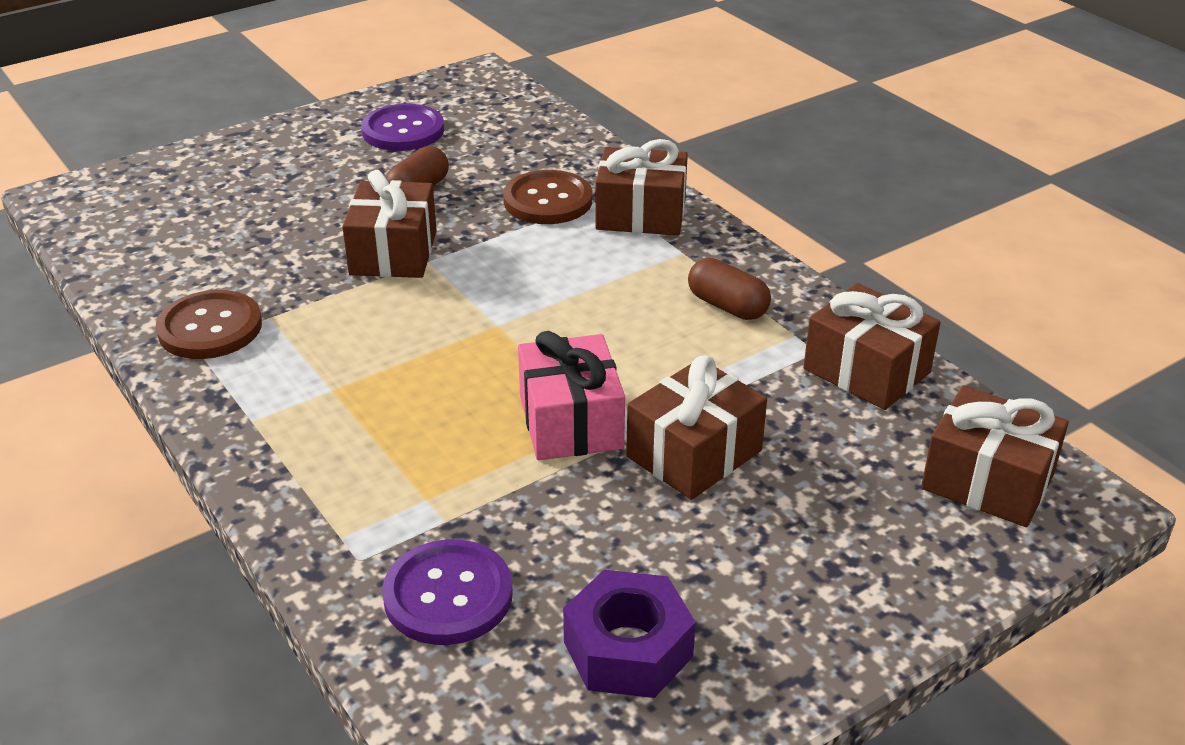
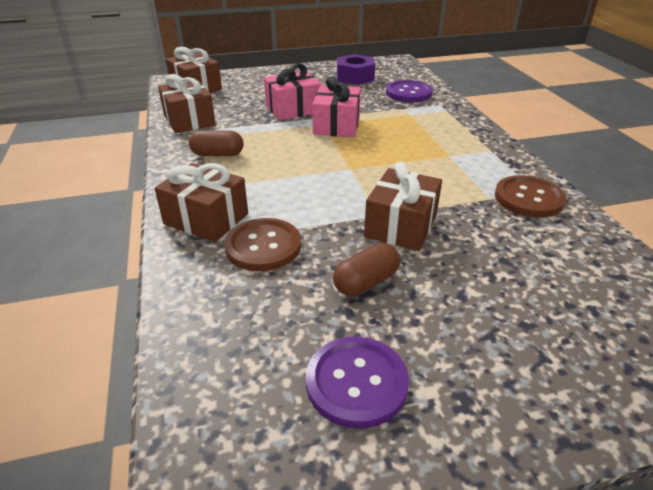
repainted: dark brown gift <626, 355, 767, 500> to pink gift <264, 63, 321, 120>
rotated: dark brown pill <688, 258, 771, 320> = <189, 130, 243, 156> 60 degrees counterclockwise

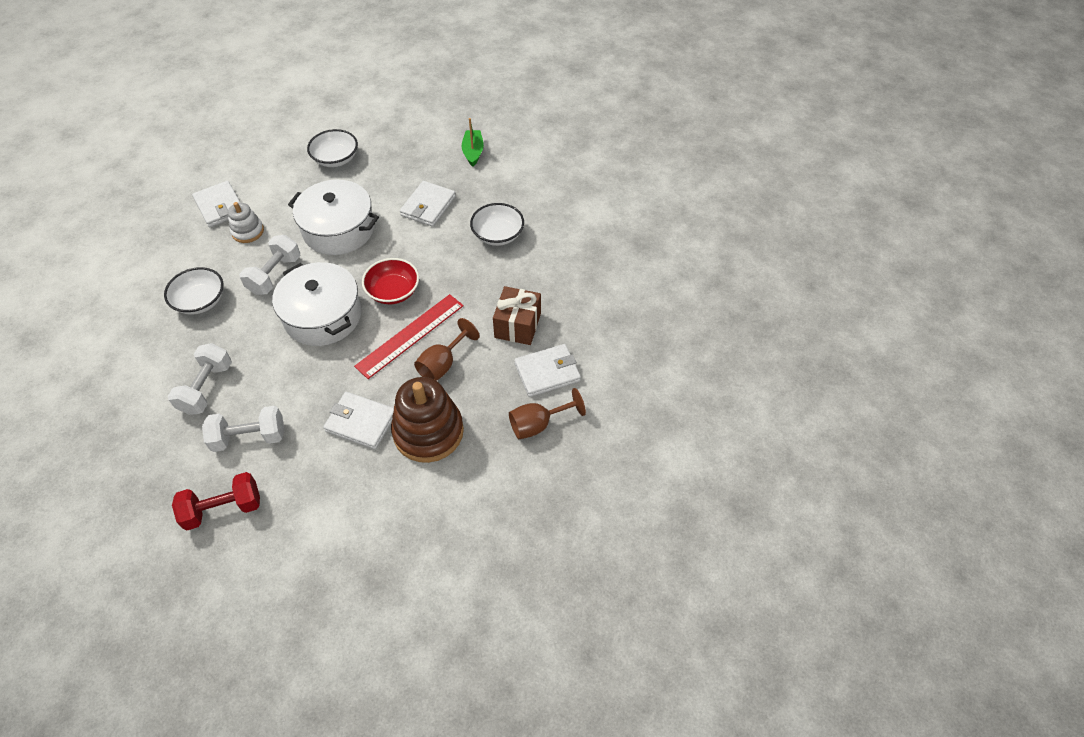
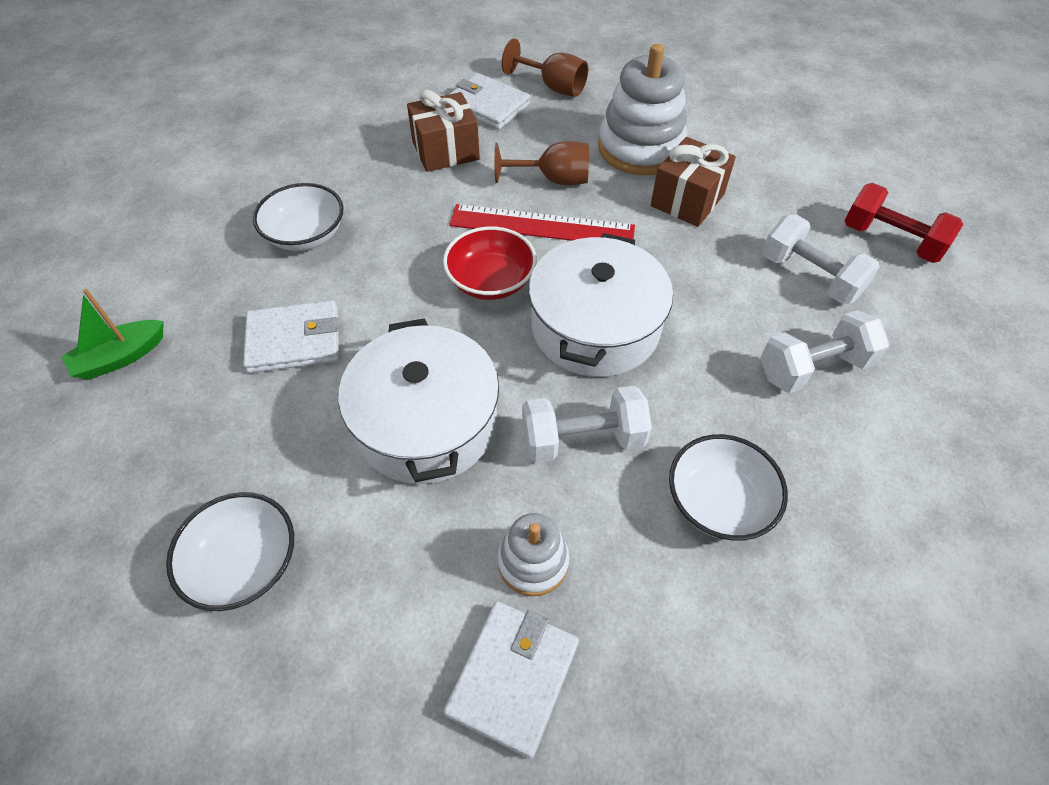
swapped: white billfold <323, 392, 394, 449> to dark brown gift <651, 137, 736, 227>
repainted: dark brown ring stacker <391, 377, 464, 463> to white ring stacker <598, 44, 687, 175>

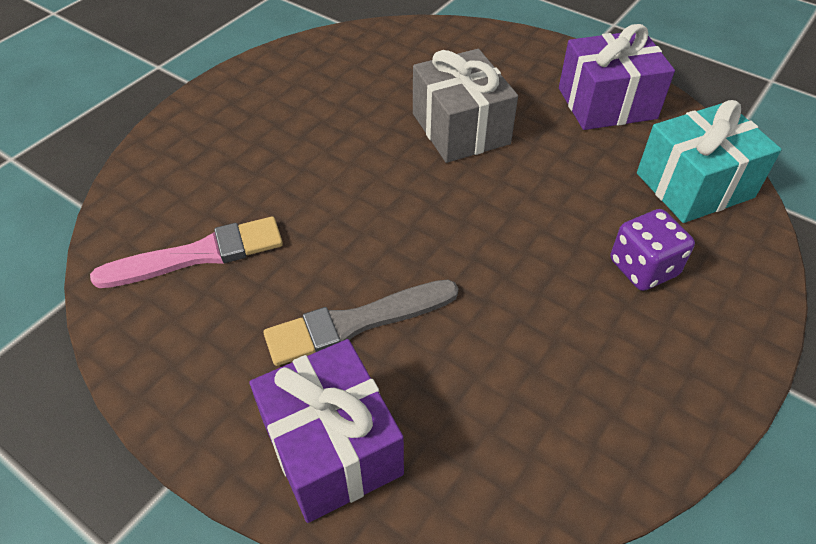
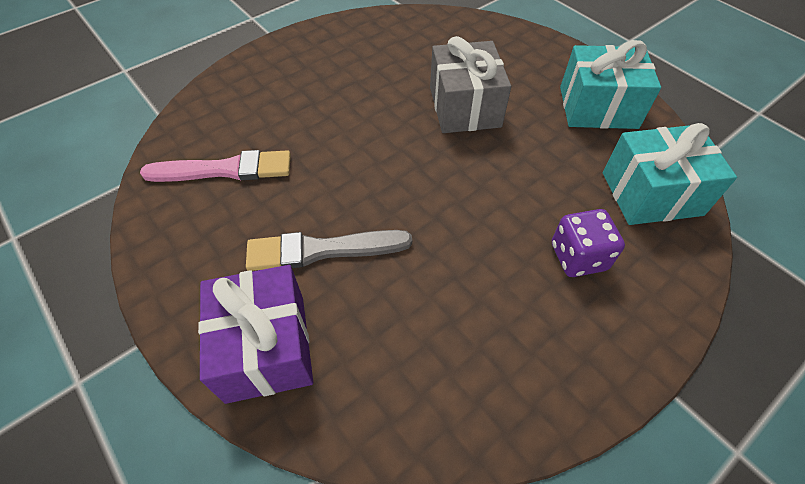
repainted: violet gift <559, 24, 675, 130> to teal gift <560, 40, 661, 129>

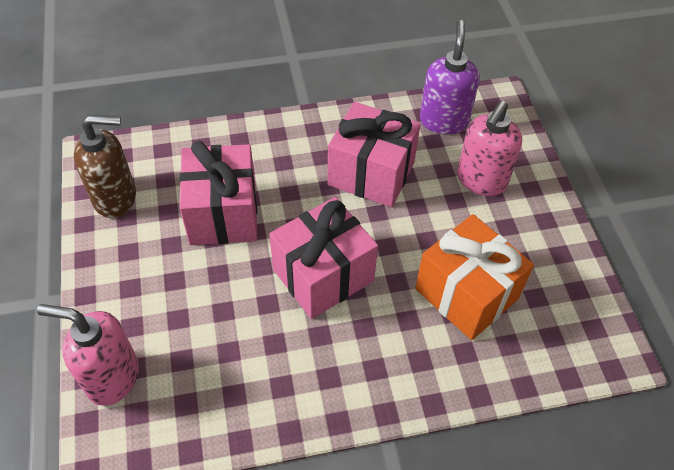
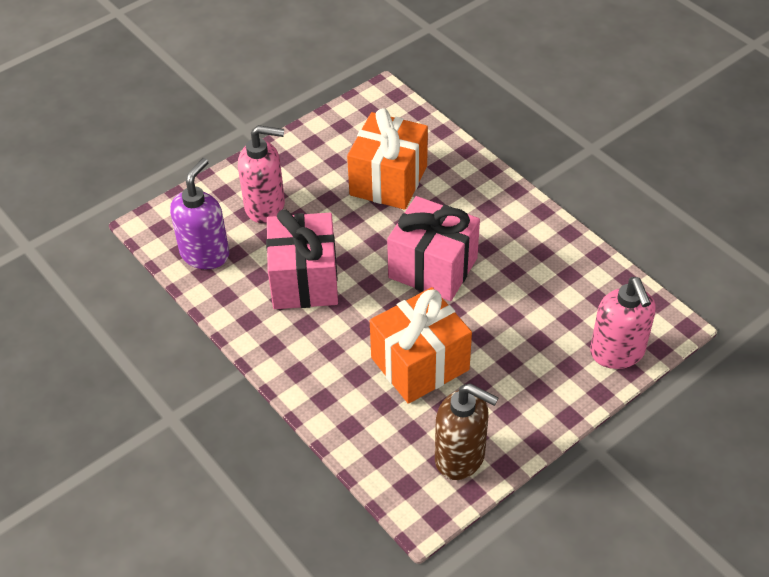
repainted: pink gift <179, 141, 257, 245> to orange-coloured gift <370, 287, 472, 404>
rotated: violet soap pump <420, 20, 480, 135> = <170, 158, 229, 269> 135 degrees clockwise; dark brown soap pump <74, 115, 136, 218> = <435, 383, 499, 480> 150 degrees clockwise

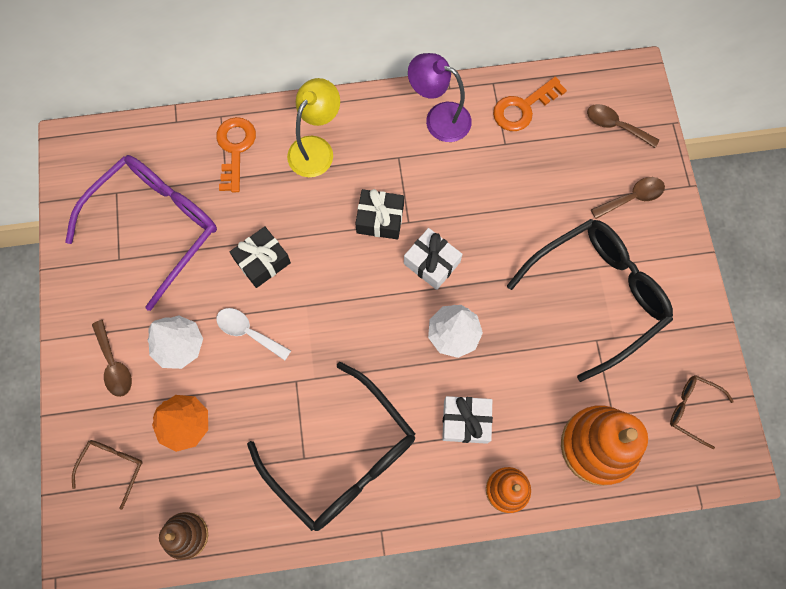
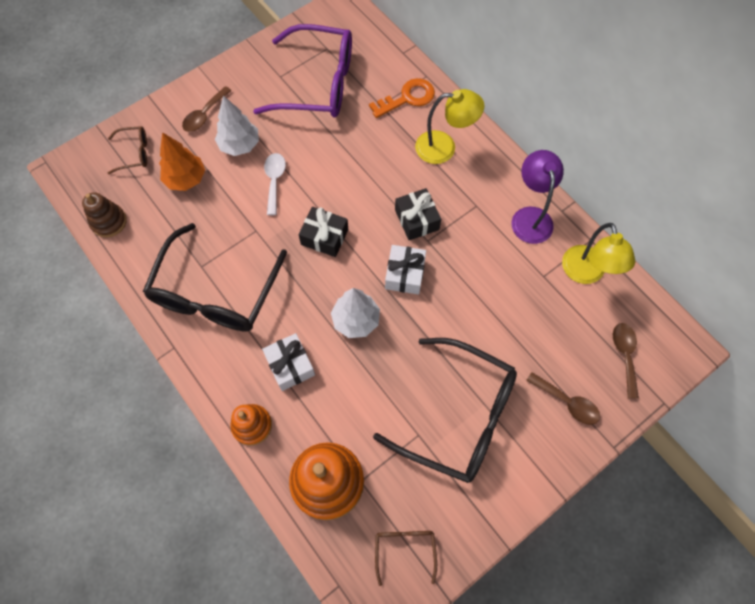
shifted: black gift <230, 226, 291, 288> to <298, 207, 348, 257>
swapped: orange-coloured door key <493, 77, 567, 131> to yellow lamp <562, 223, 636, 284>

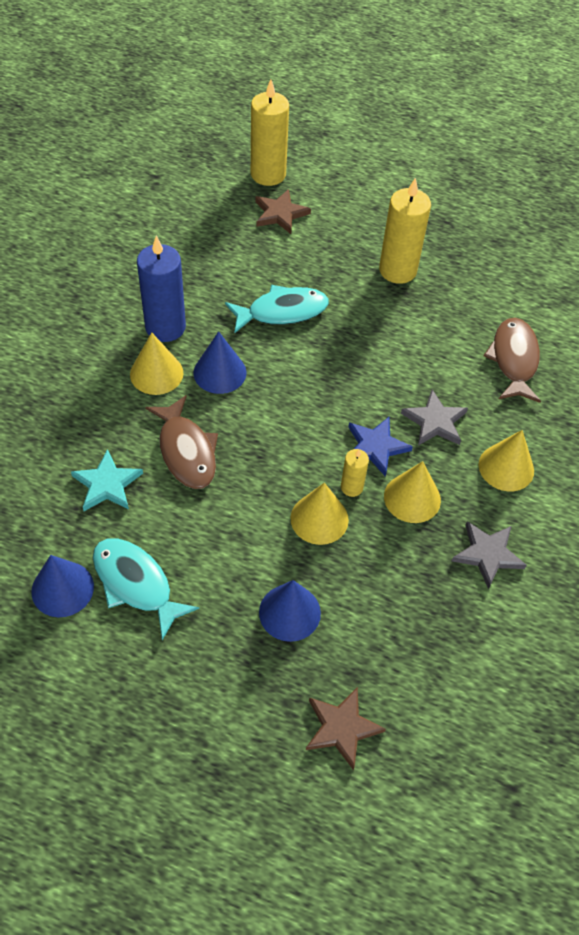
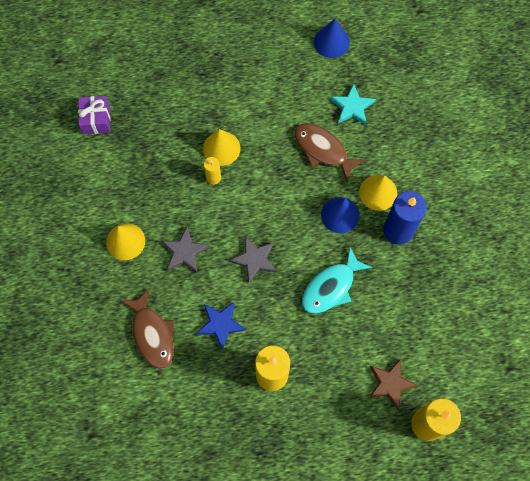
gone: yellow cone shape <384, 461, 441, 523>; teal fish figure <93, 538, 199, 640>; cobalt cone shape <259, 580, 321, 642>; dark brown star <306, 687, 386, 770>
new: violet gift <78, 96, 110, 134>
shifted: cobalt star <348, 417, 413, 477> to <196, 302, 246, 350>; gray star <452, 521, 527, 589> to <229, 236, 277, 283>

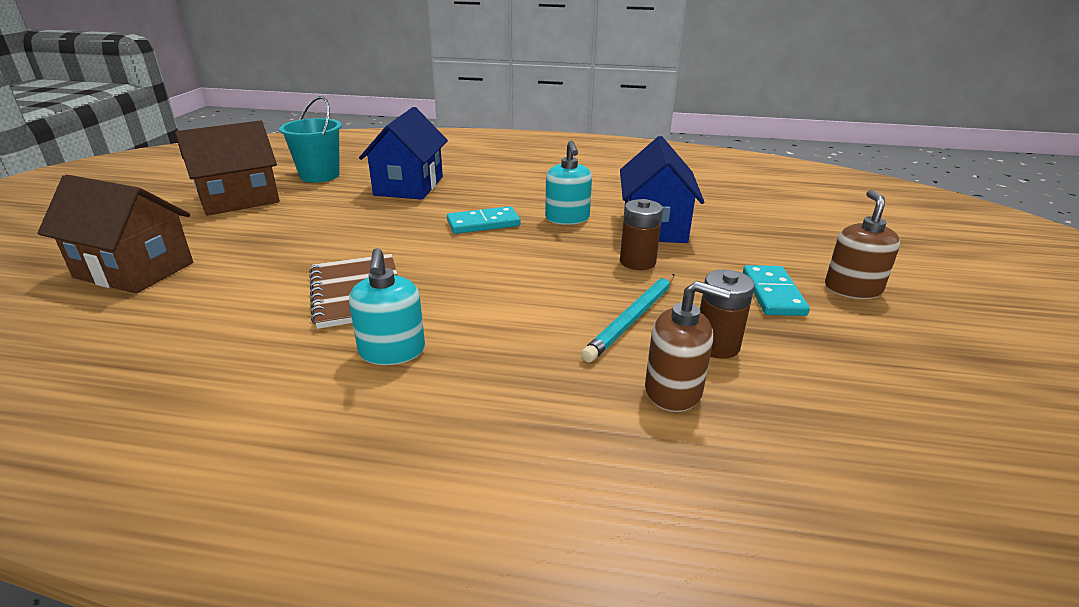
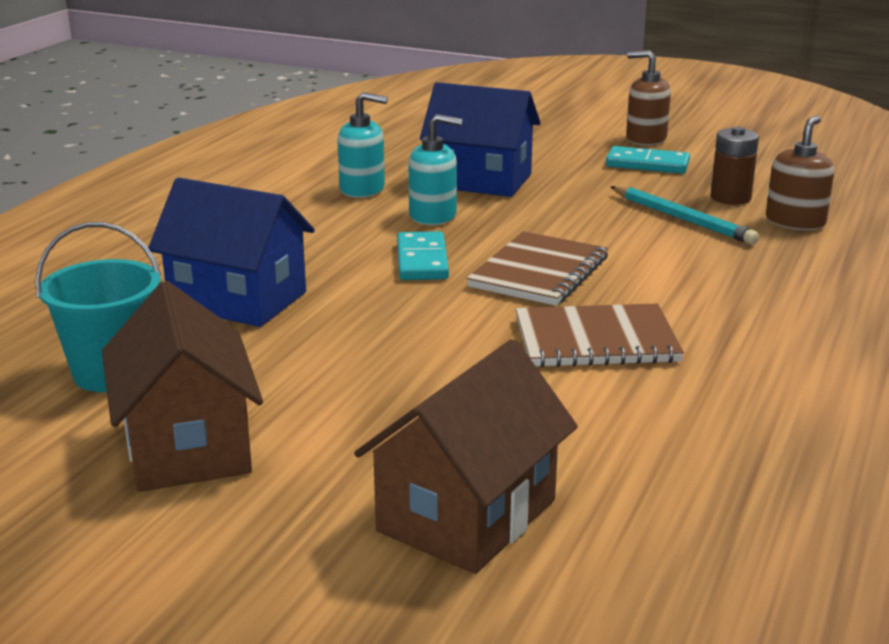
gone: dark brown AA battery <620, 199, 663, 270>
new: dark brown exercise book <466, 231, 608, 306>
shifted: teal soap pump <349, 248, 425, 365> to <337, 92, 388, 198>

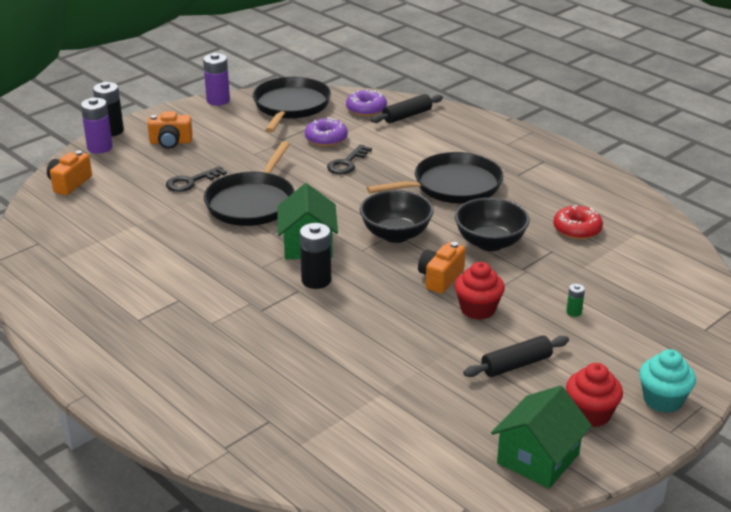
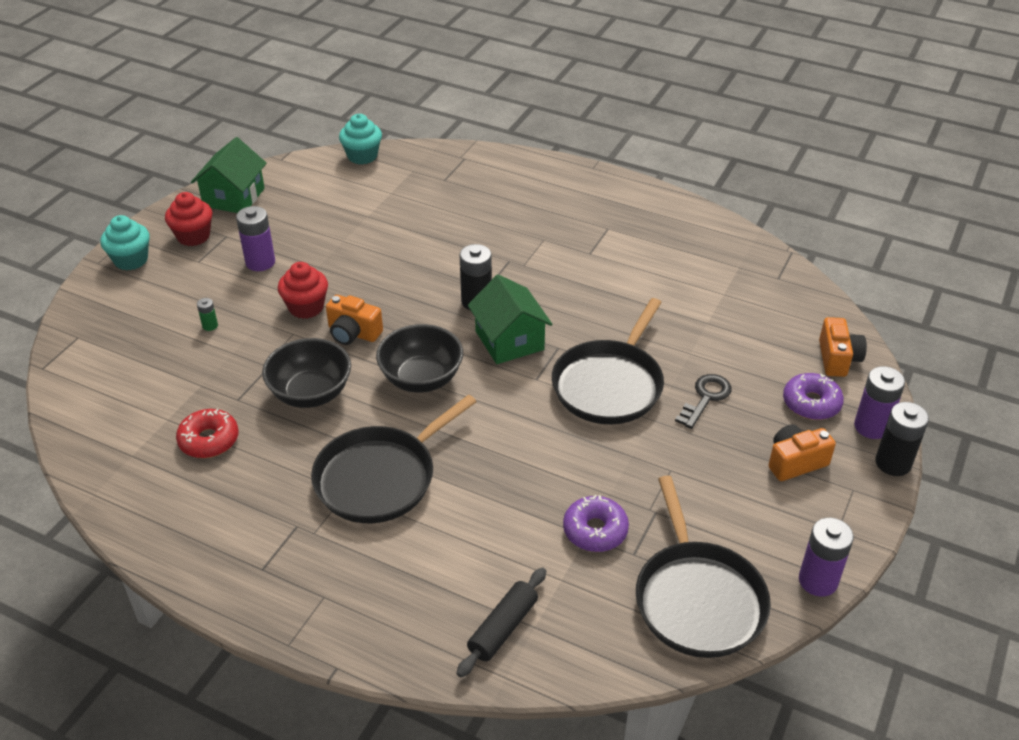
gone: black door key <327, 144, 372, 174>
new: teal fairy cake <339, 114, 382, 165>
shifted: violet glazed donut <346, 90, 387, 116> to <783, 373, 844, 420>
swapped: black dough roller <463, 335, 569, 377> to violet AA battery <236, 206, 275, 271>
rotated: black pan <204, 141, 295, 226> = <552, 298, 664, 424> 150 degrees counterclockwise; orange-coloured photo camera <418, 242, 465, 294> = <326, 295, 383, 345> 105 degrees clockwise

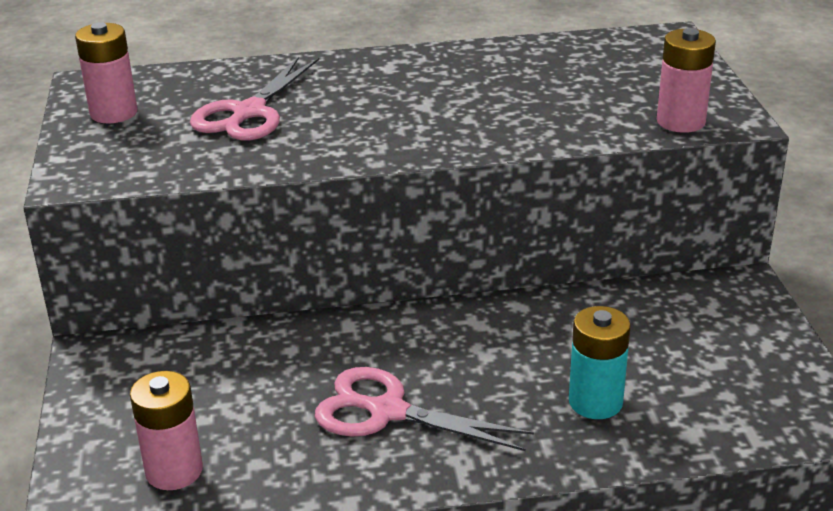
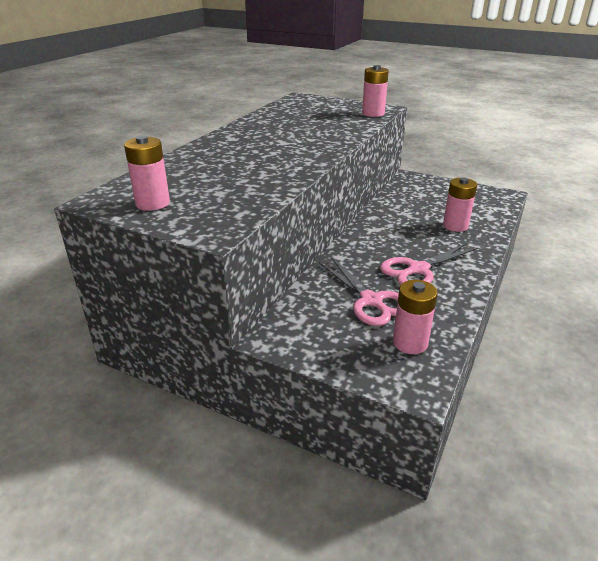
shifted: pink scissors <190, 57, 319, 141> to <319, 257, 399, 326>
repainted: teal AA battery <569, 306, 631, 419> to pink AA battery <443, 177, 477, 232>

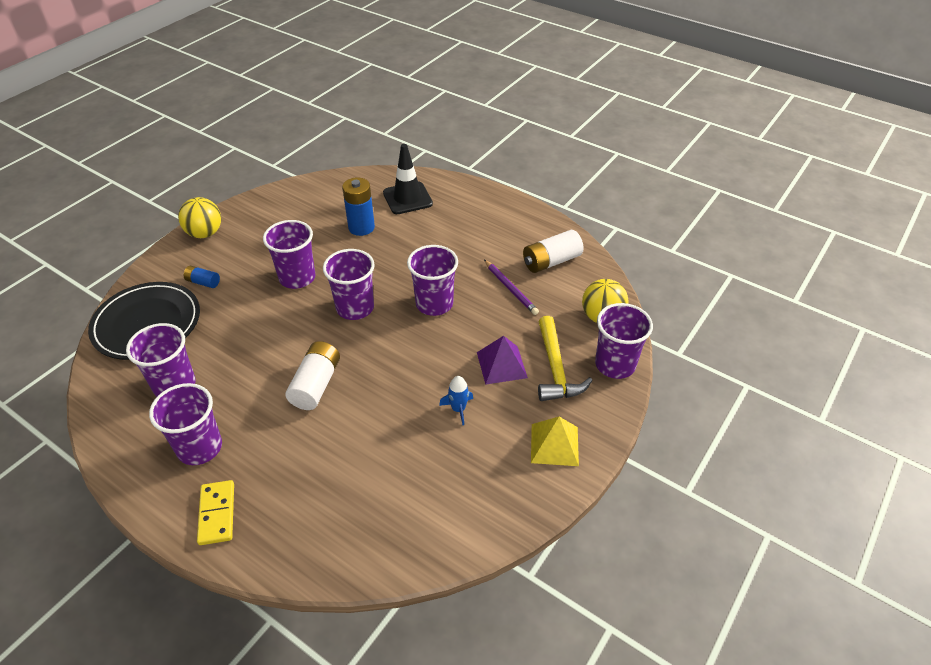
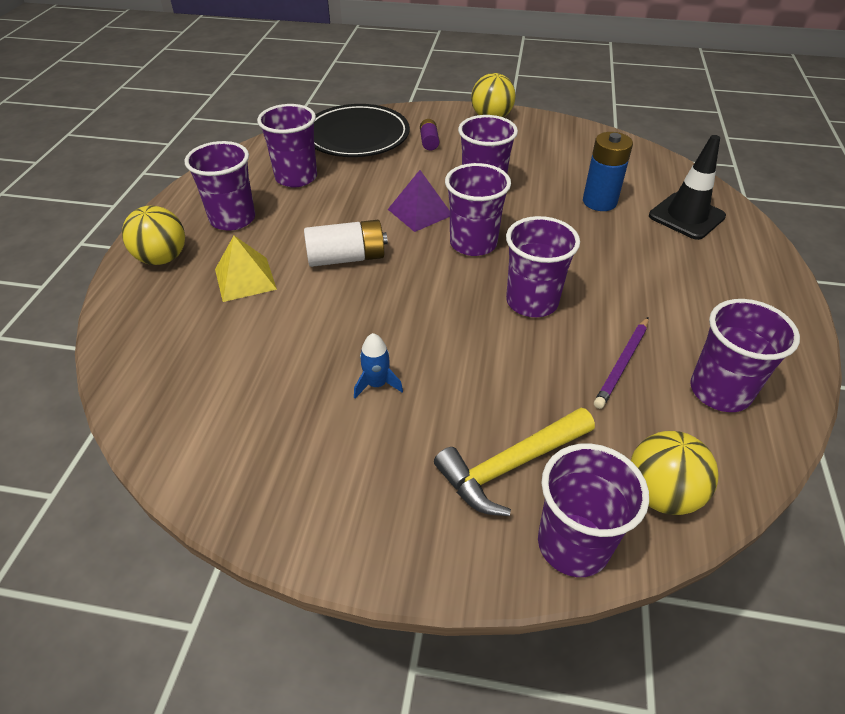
shifted: violet solid pyramid <477, 336, 528, 385> to <388, 170, 450, 232>; yellow solid pyramid <531, 417, 579, 466> to <215, 236, 277, 302>
swapped: white AA battery <523, 230, 584, 273> to violet tumbler <690, 299, 800, 412>; yellow domino tile <197, 480, 234, 545> to yellow sphere <122, 206, 185, 265>
repainted: cobalt AA battery <184, 266, 220, 288> to violet AA battery <420, 119, 439, 151>

